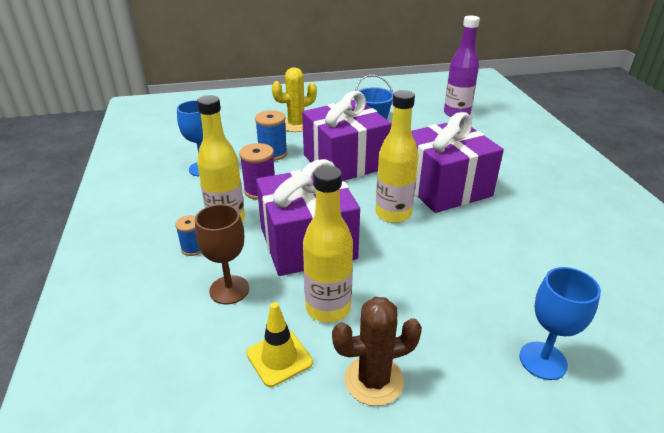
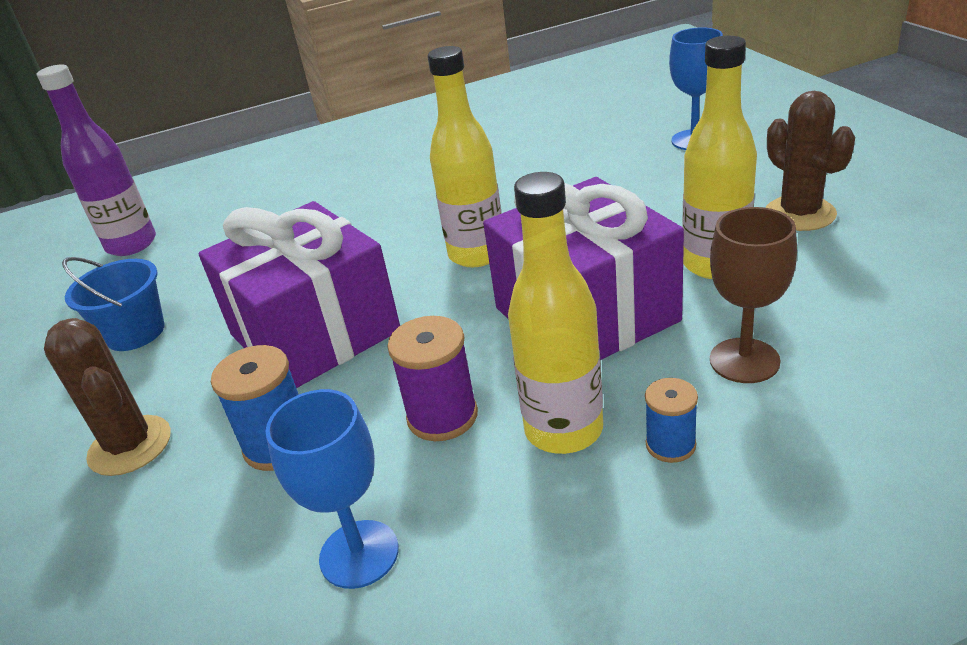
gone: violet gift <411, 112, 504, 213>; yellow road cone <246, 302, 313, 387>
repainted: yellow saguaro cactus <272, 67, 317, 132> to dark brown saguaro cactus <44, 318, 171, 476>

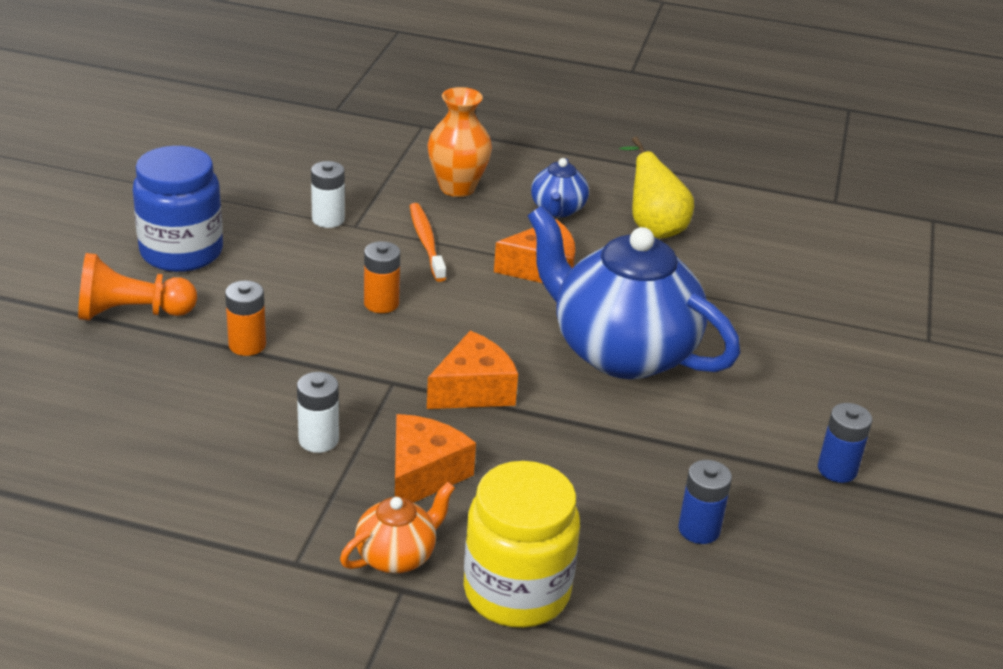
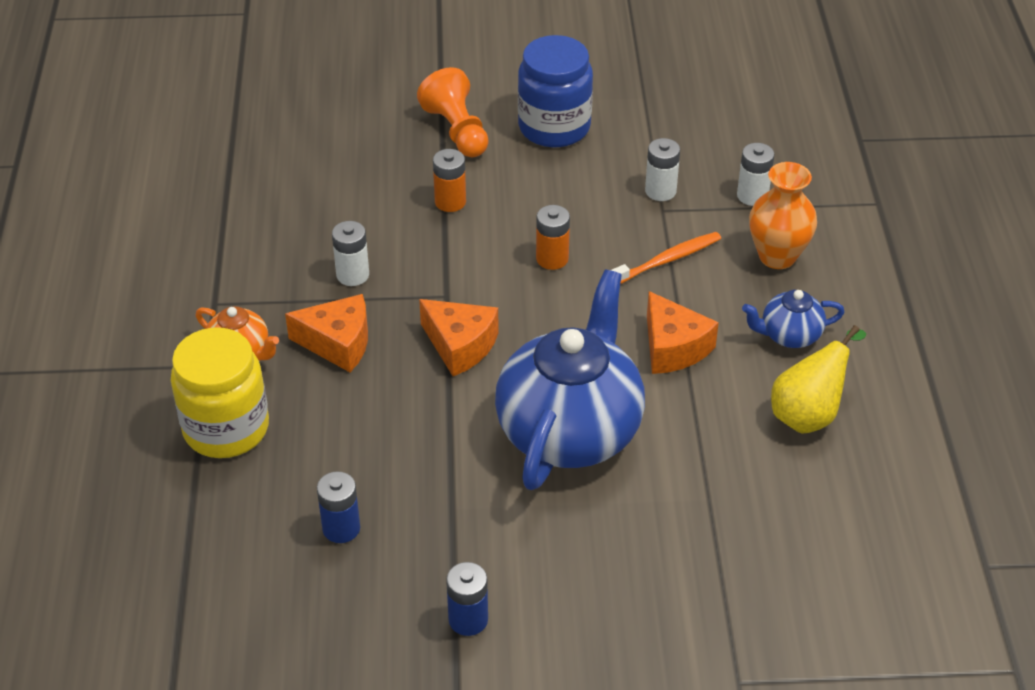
new: white AA battery <737, 143, 775, 206>

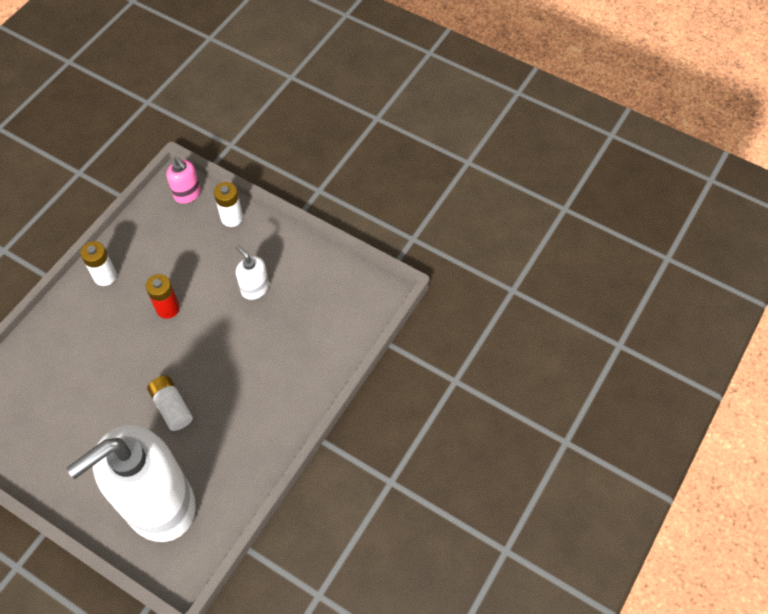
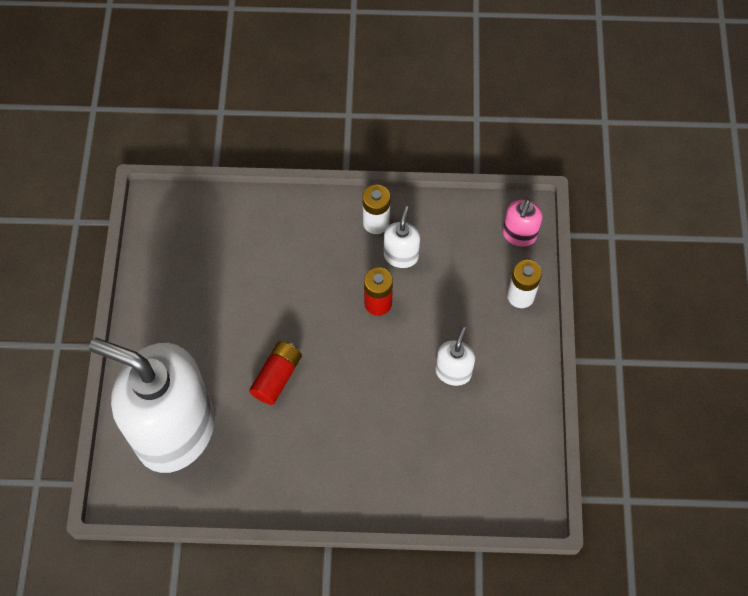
new: white soap pump <384, 206, 420, 268>
repainted: white AA battery <147, 375, 193, 431> to red AA battery <249, 341, 302, 405>

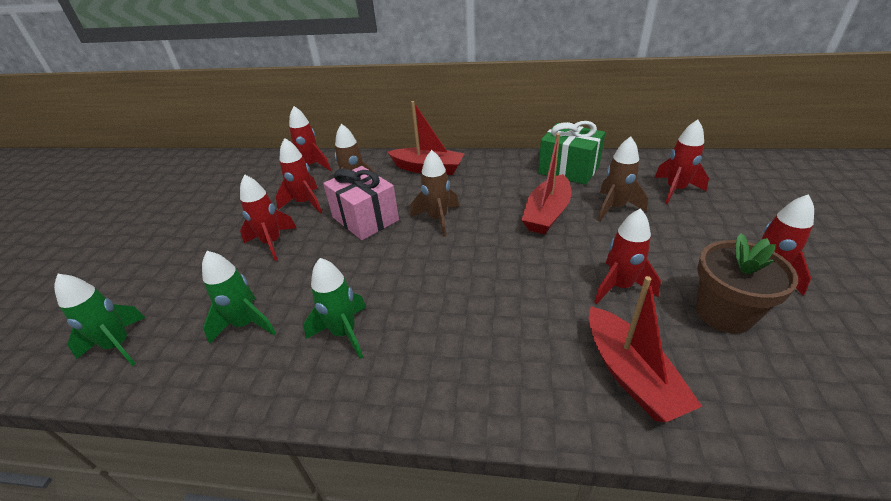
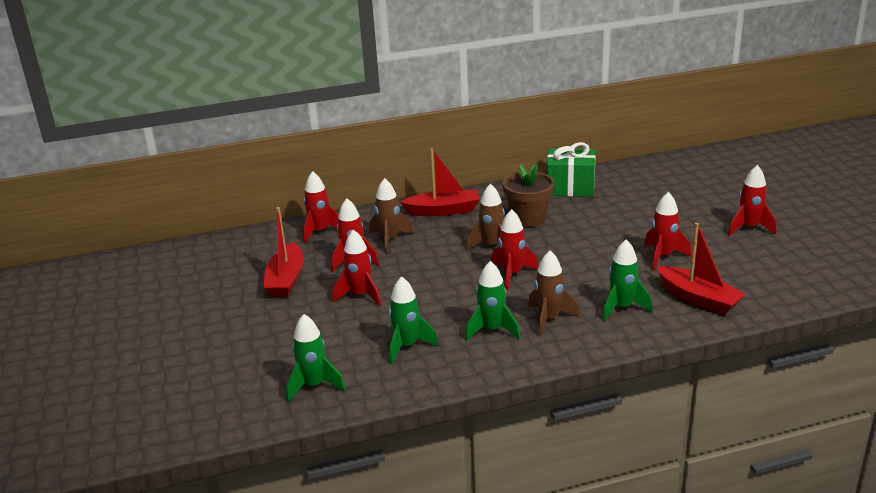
gone: pink gift <323, 166, 399, 240>
new: green rocket <602, 240, 653, 321>
shifted: red rocket <654, 119, 709, 204> to <491, 209, 539, 290>; red boat <522, 133, 571, 235> to <263, 207, 304, 297>; dark brown rocket <598, 136, 648, 222> to <528, 251, 579, 336>; dark brown plant pot <696, 233, 798, 333> to <503, 164, 554, 227>

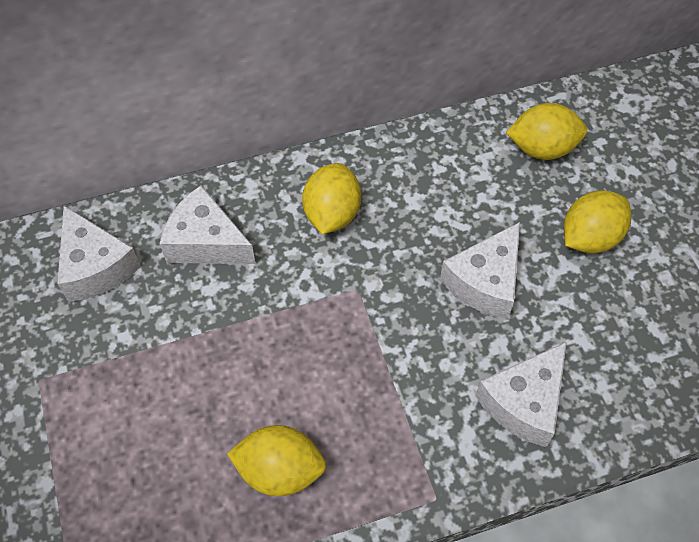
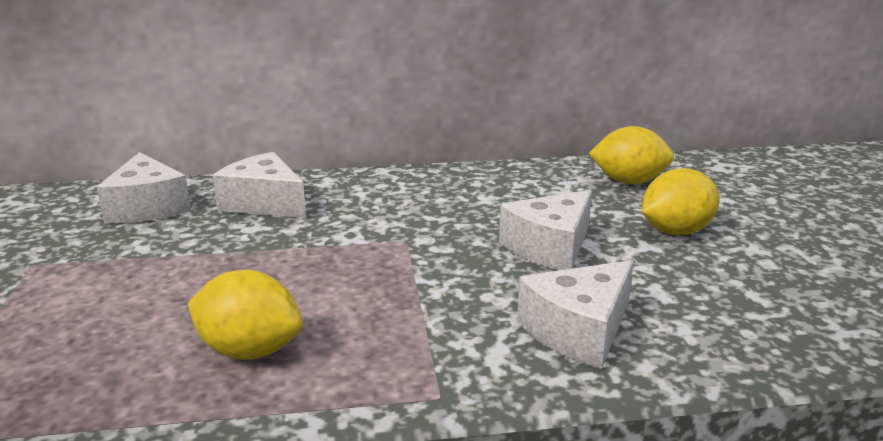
gone: yellow lemon <302, 163, 361, 235>

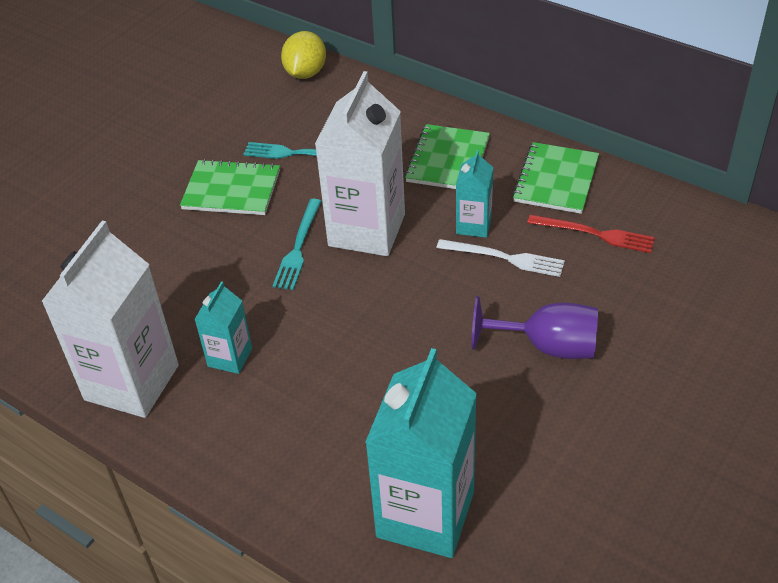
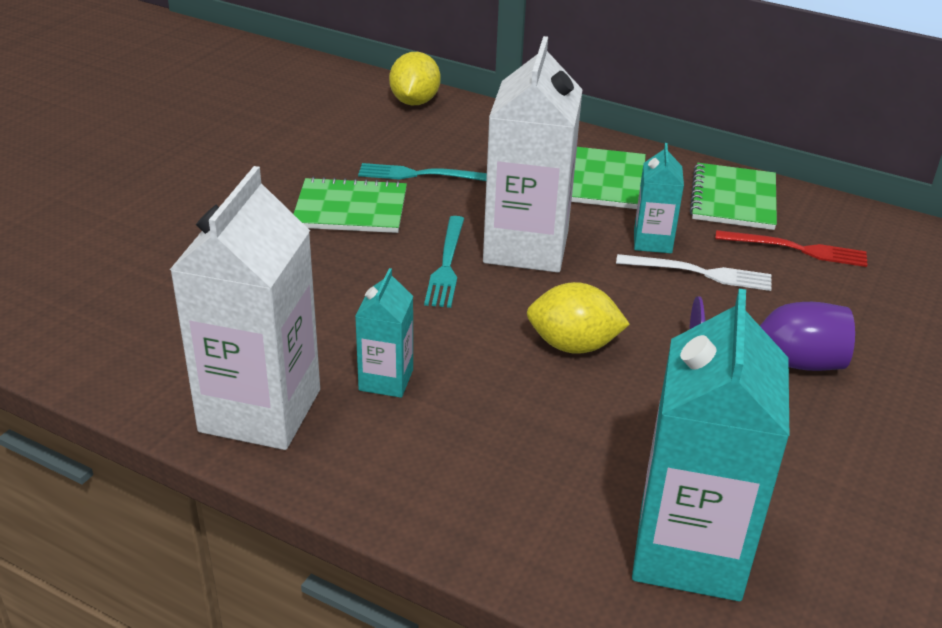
new: yellow lemon <527, 282, 630, 354>

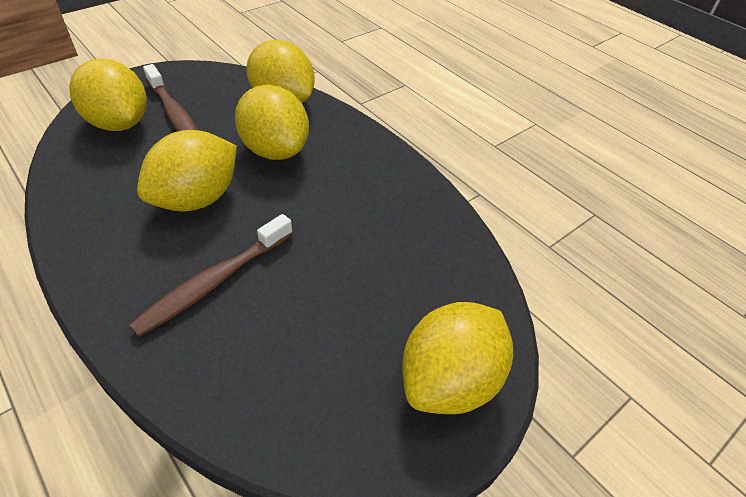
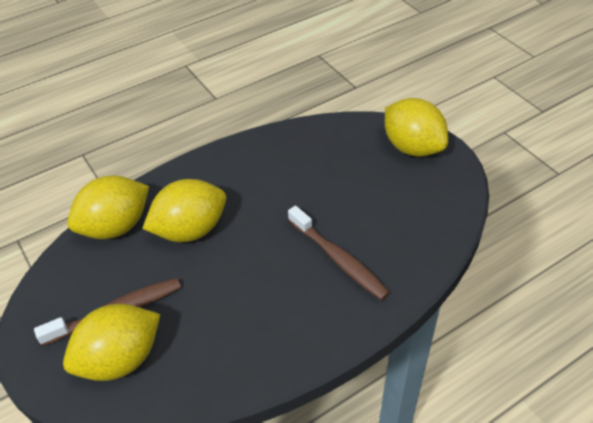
gone: yellow lemon <137, 130, 237, 212>

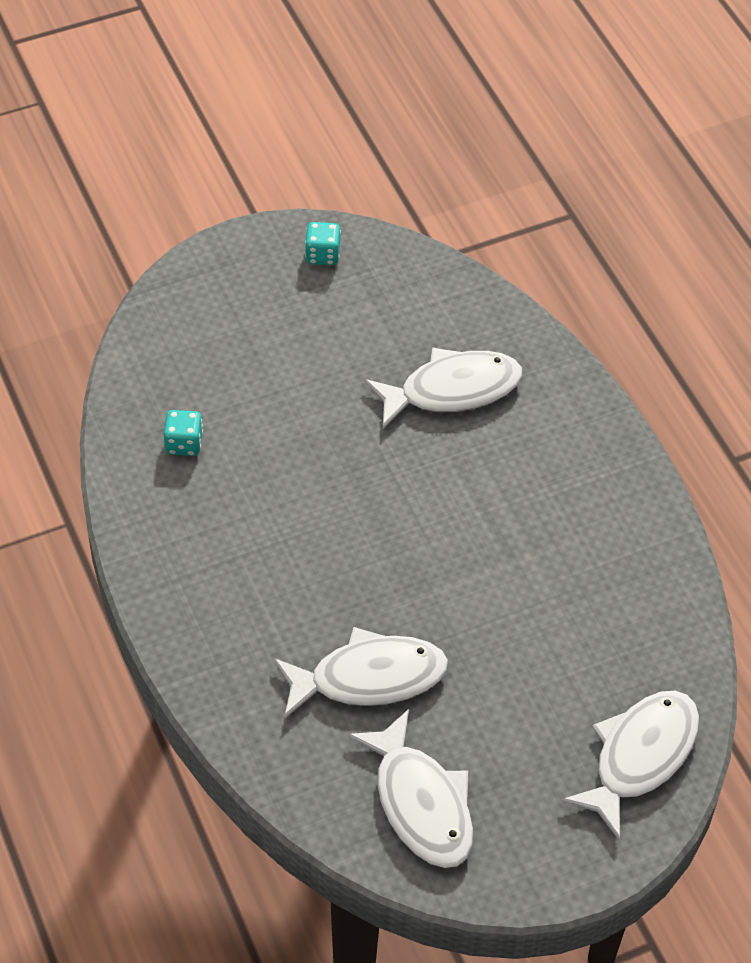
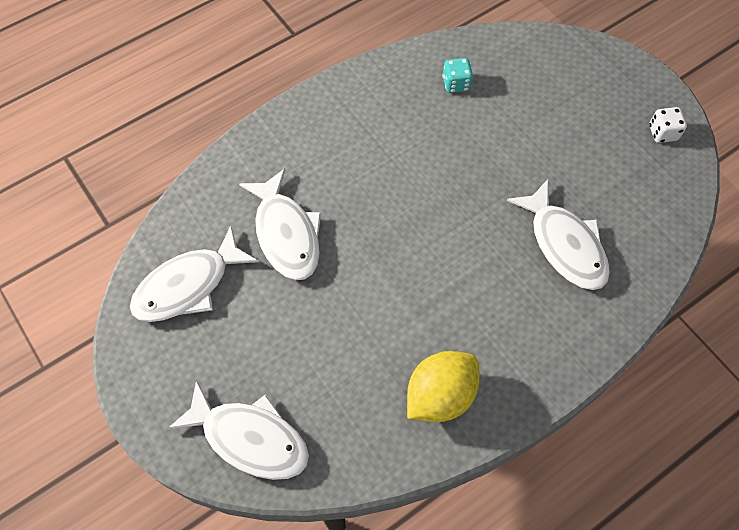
new: yellow lemon <407, 351, 480, 422>
repainted: teal die <305, 222, 341, 265> to white die <649, 107, 687, 143>

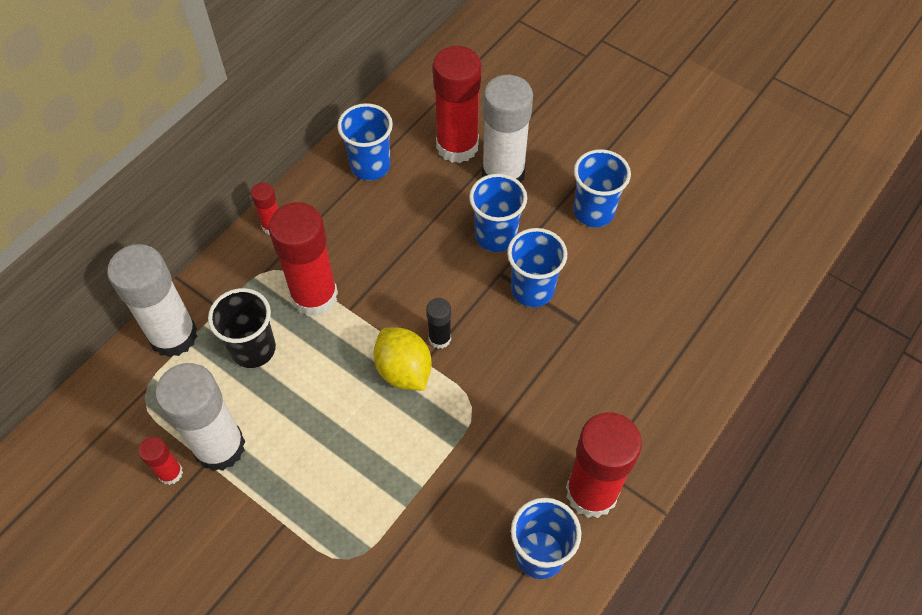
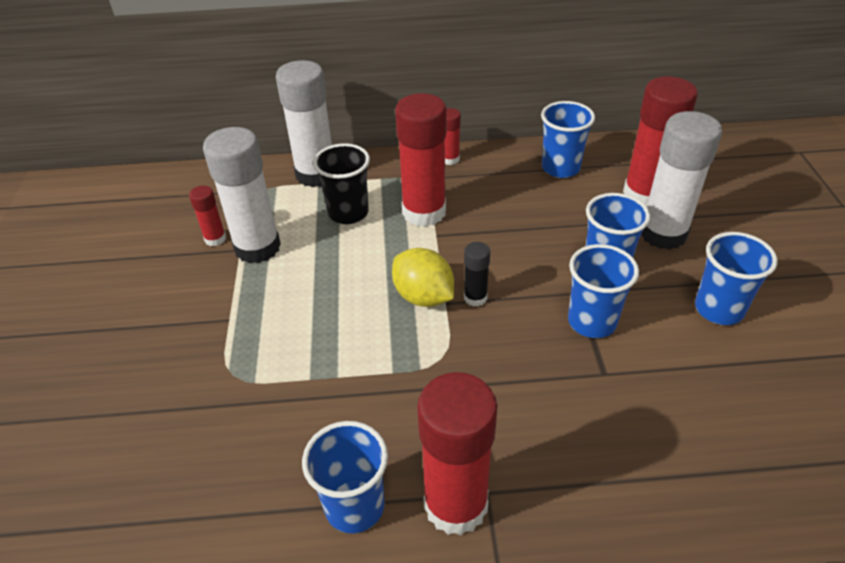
rotated: yellow lemon <374, 327, 432, 390> = <392, 248, 454, 307> 60 degrees counterclockwise

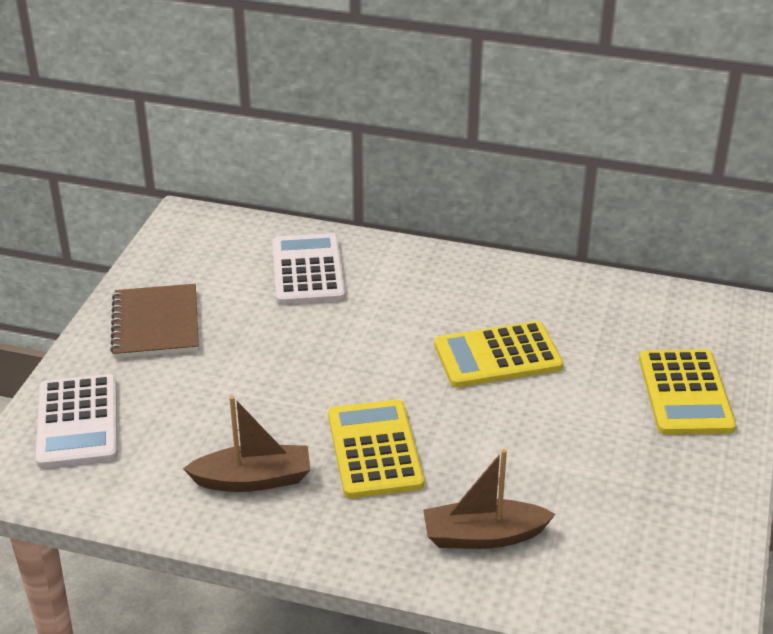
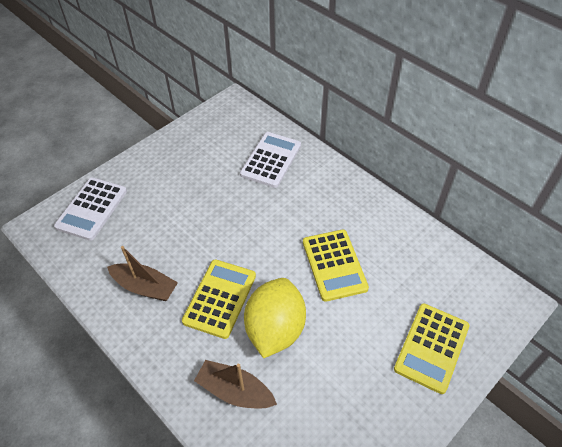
gone: dark brown exercise book <110, 284, 199, 359>
new: yellow lemon <244, 278, 306, 358>
rotated: yellow calculator <434, 321, 563, 388> = <303, 229, 369, 302> 120 degrees counterclockwise

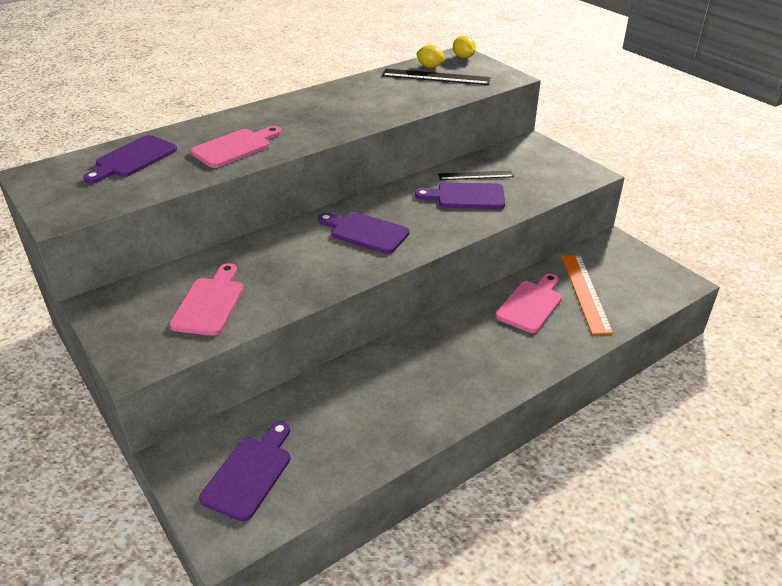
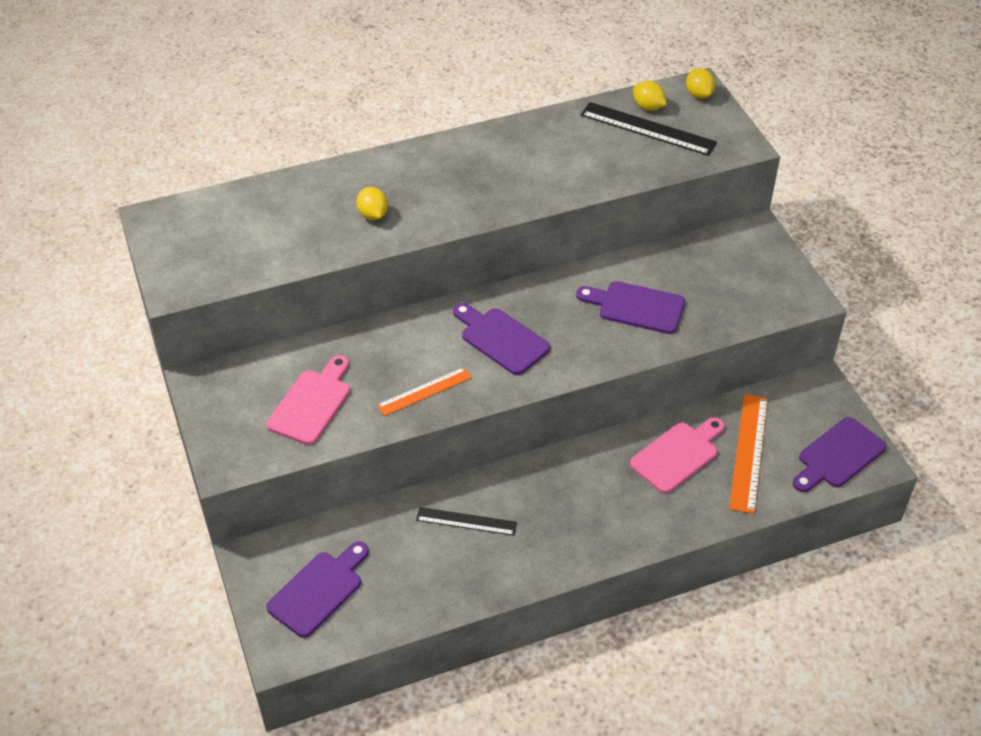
new: orange-coloured straightedge <377, 367, 472, 416>
shifted: violet chopping board <83, 135, 177, 184> to <793, 417, 886, 492>; black straightedge <438, 171, 514, 180> to <416, 507, 517, 536>
swapped: pink chopping board <190, 126, 281, 168> to yellow lemon <356, 187, 388, 220>

